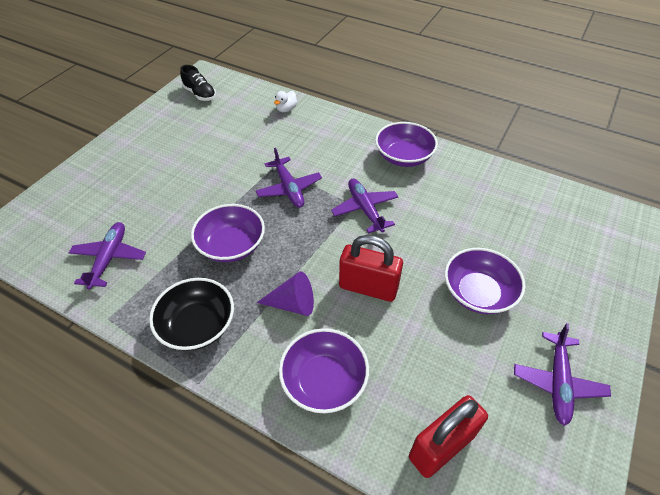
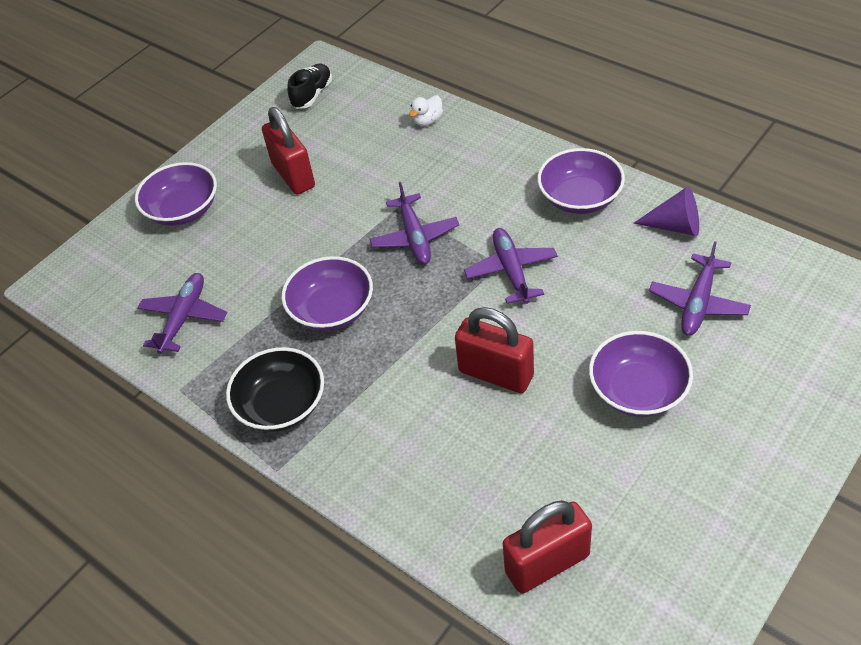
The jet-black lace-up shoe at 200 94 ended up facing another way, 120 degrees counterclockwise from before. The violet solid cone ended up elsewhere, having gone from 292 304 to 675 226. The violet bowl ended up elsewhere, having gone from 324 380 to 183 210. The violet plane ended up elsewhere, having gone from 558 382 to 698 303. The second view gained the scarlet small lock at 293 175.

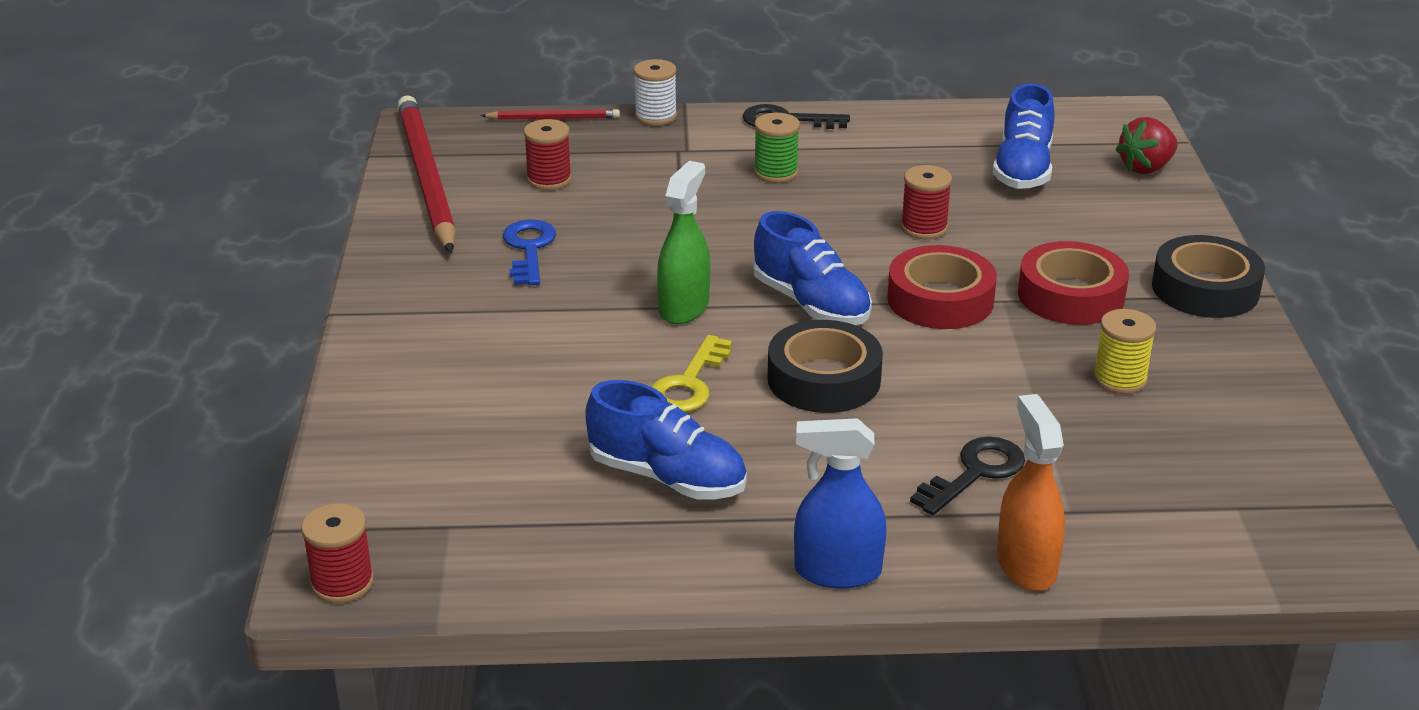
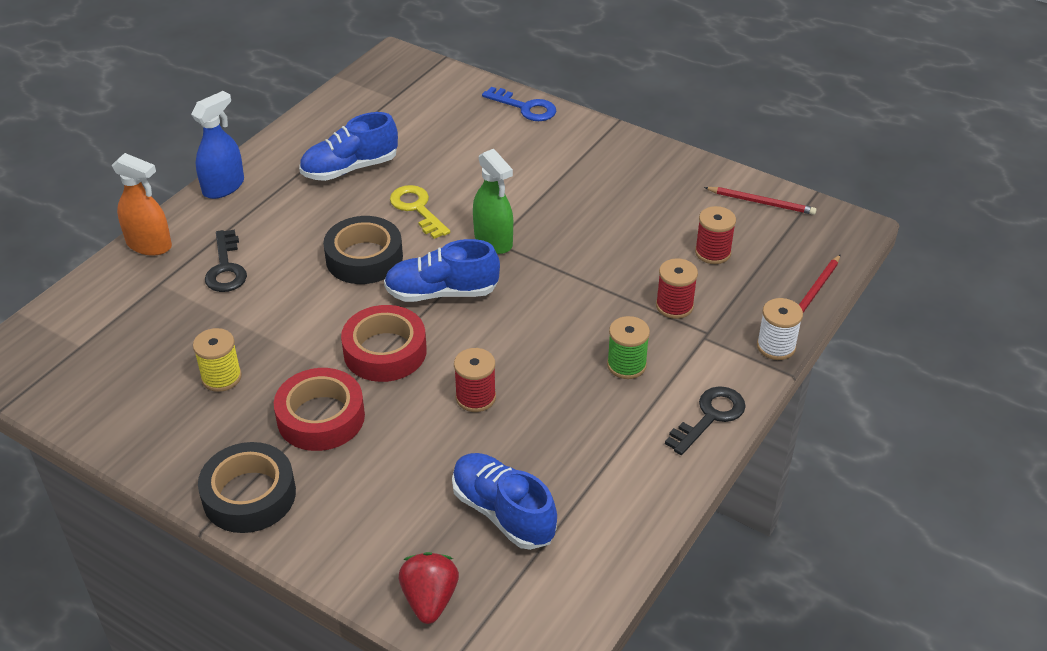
The scarlet bobbin ended up elsewhere, having gone from 342 583 to 674 306. The size of the scarlet wooden pencil at 426 178 changed by a factor of 0.46. The royal blue latchkey ended up elsewhere, having gone from 529 249 to 525 107.

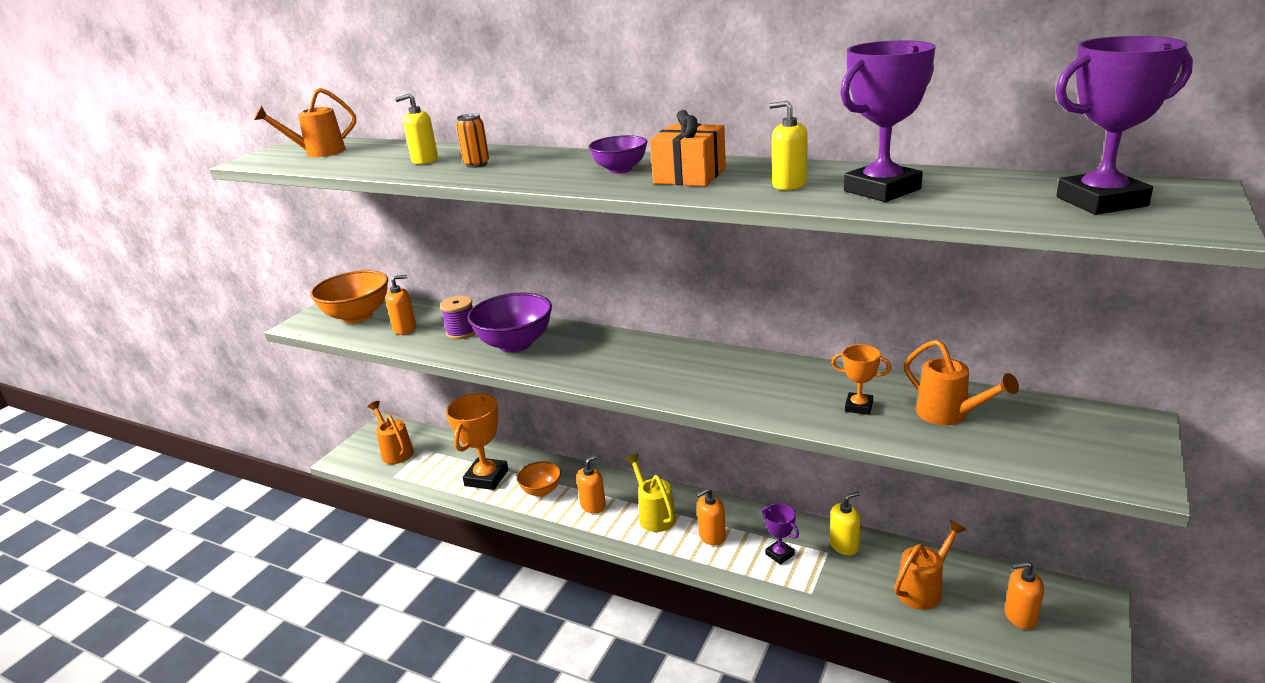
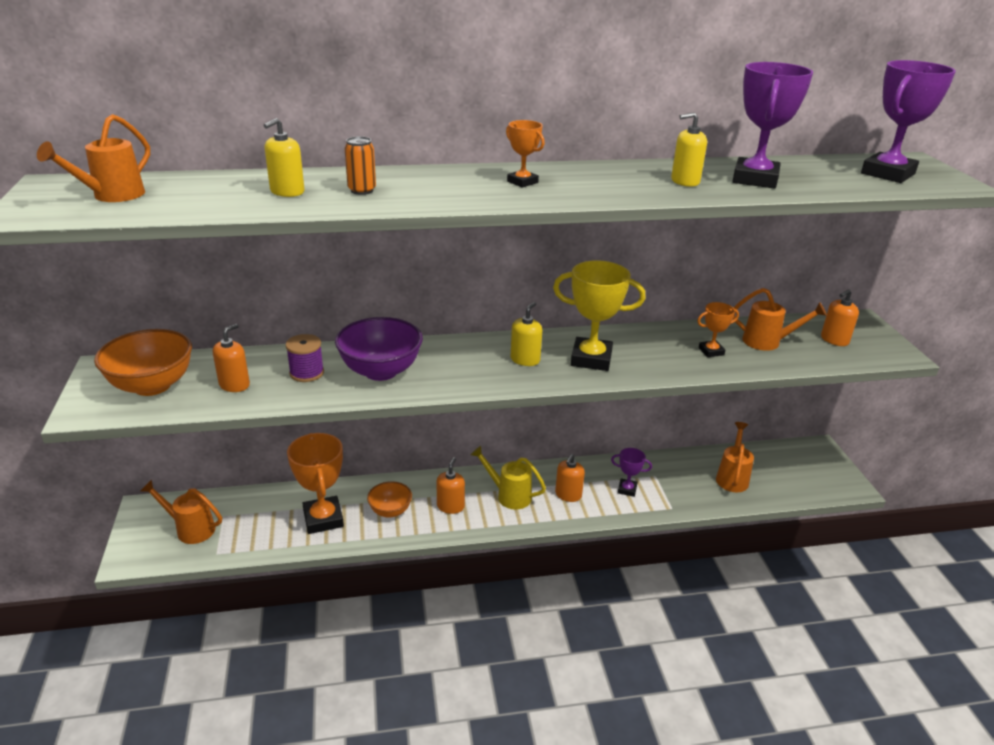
Where the violet bowl stood at 620 169, the bright orange award cup came to stand at 522 182. The second view lost the bright orange present at 690 176. The yellow pump bottle ended up elsewhere, having gone from 844 545 to 525 360. The bright orange pump bottle ended up elsewhere, having gone from 1020 616 to 834 340. The second view gained the yellow award cup at 591 359.

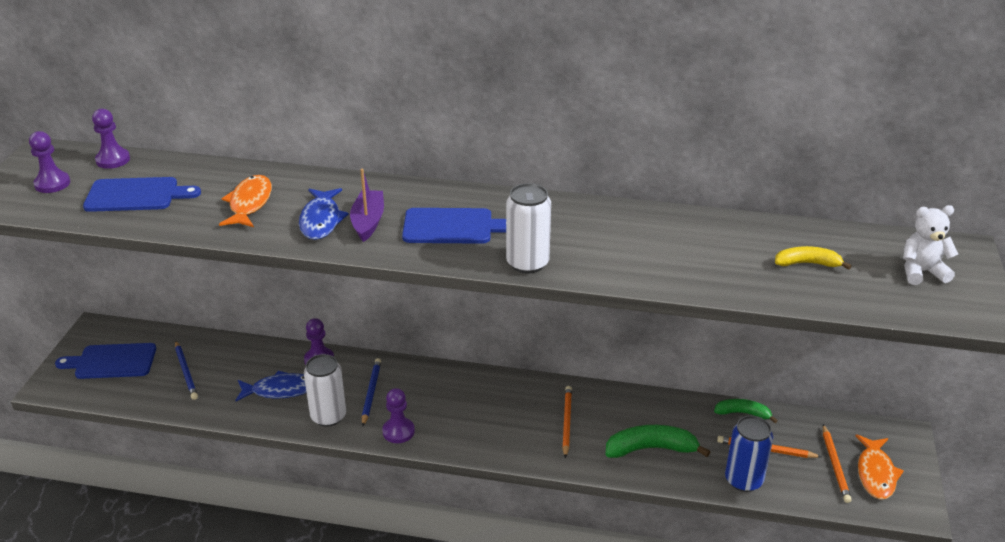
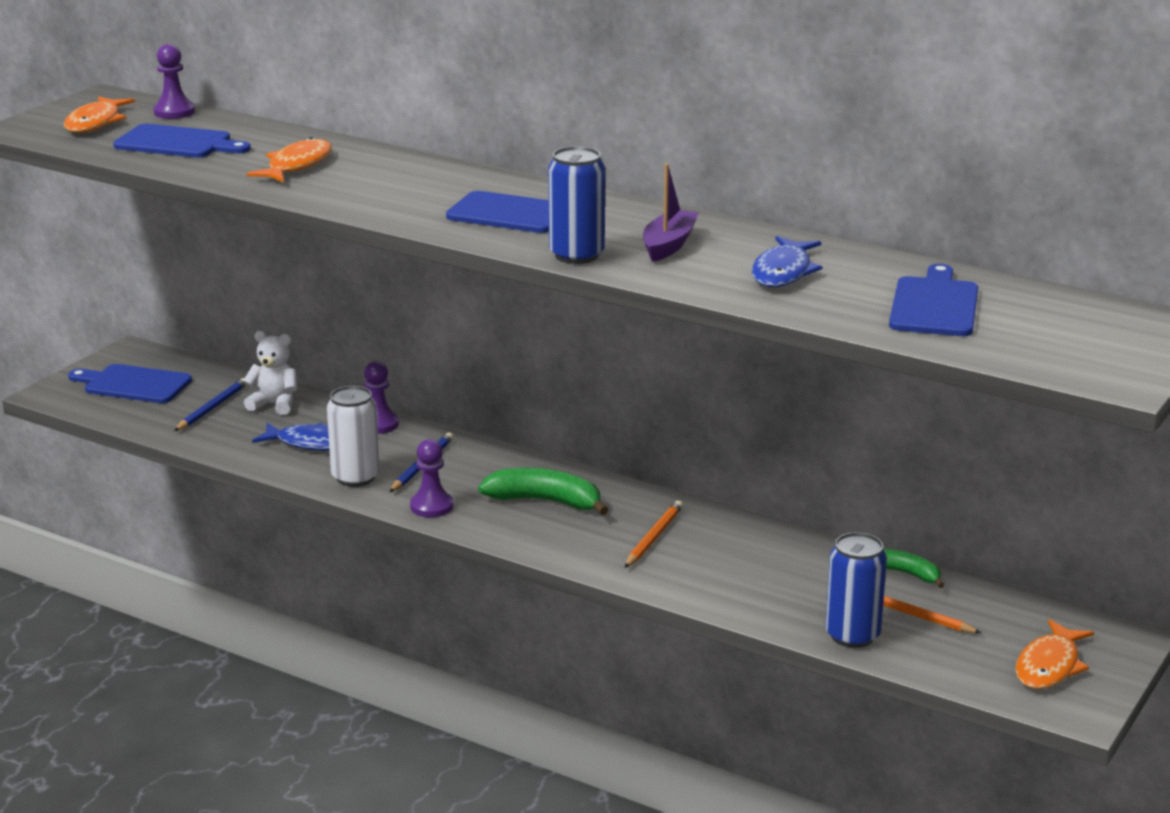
Where the violet chess pawn stood at 52 184, the bright orange toy fish came to stand at 95 123. The royal blue wooden pencil at 186 372 ended up facing another way, 150 degrees counterclockwise from before. The royal blue toy fish ended up elsewhere, having gone from 321 220 to 783 272. The violet boat ended up elsewhere, having gone from 368 222 to 668 245. What was the snow-white can at 527 263 turned into the royal blue can at 576 255. The leaf-green toy banana ended up elsewhere, having gone from 651 449 to 545 501. Where the yellow toy banana stood at 807 263, the royal blue cutting board came to stand at 934 305. The second view lost the bright orange wooden pencil at 835 465. The snow-white teddy bear ended up elsewhere, having gone from 921 272 to 274 404.

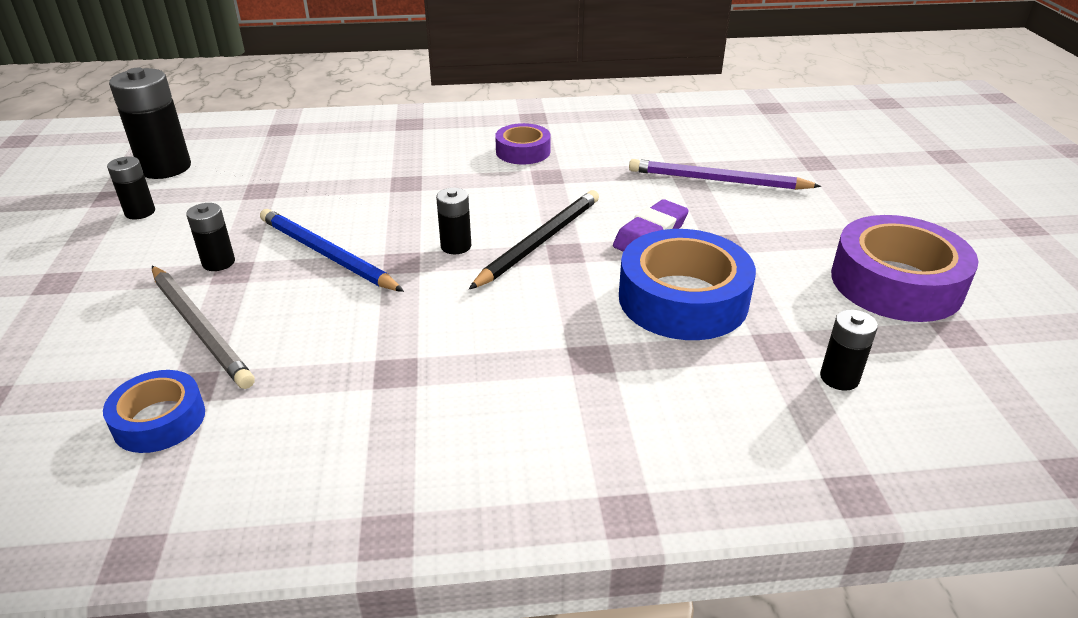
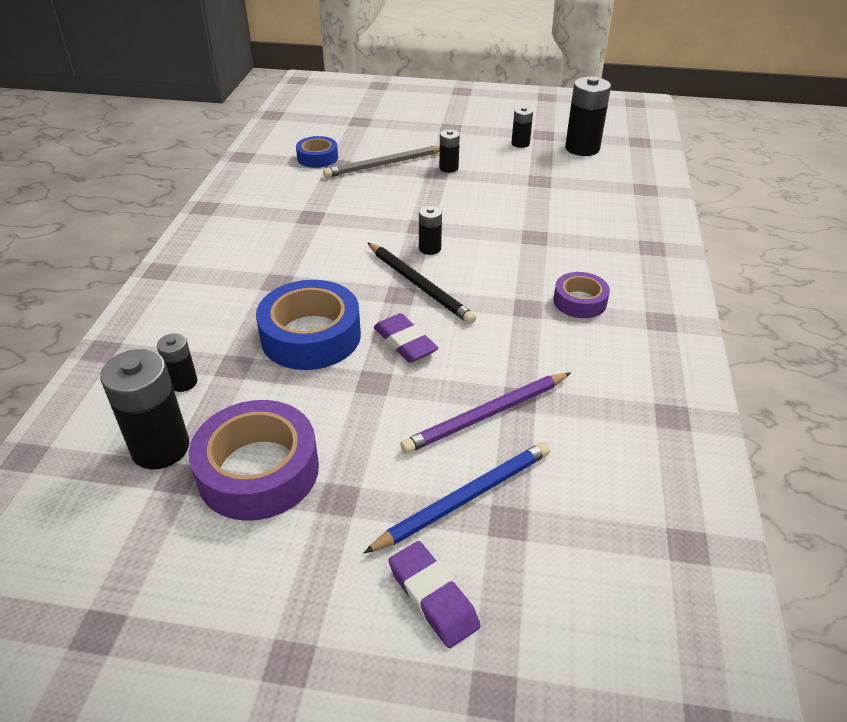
The royal blue wooden pencil ended up elsewhere, having gone from 326 254 to 464 498. The violet wooden pencil at 717 180 ended up facing another way, 150 degrees counterclockwise from before. The second view gained the jet-black battery at 160 448. The second view gained the violet gum eraser at 433 597.

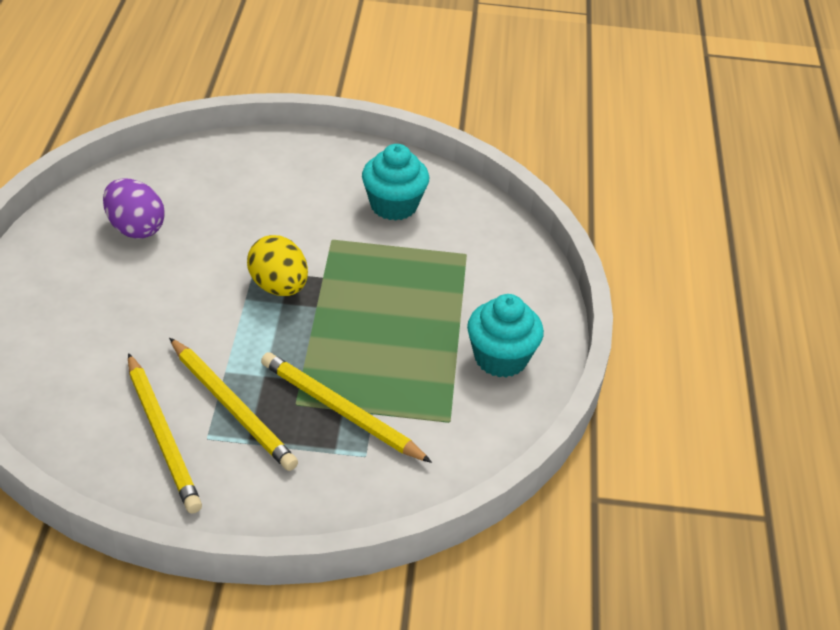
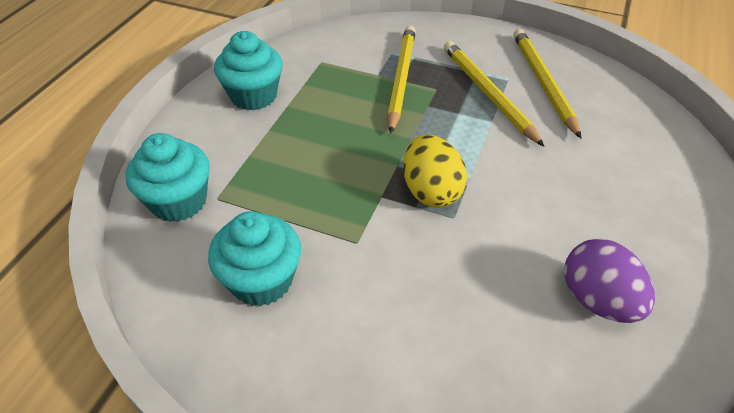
The yellow wooden pencil at 341 411 ended up facing another way, 135 degrees counterclockwise from before. The second view gained the aqua fairy cake at 179 201.

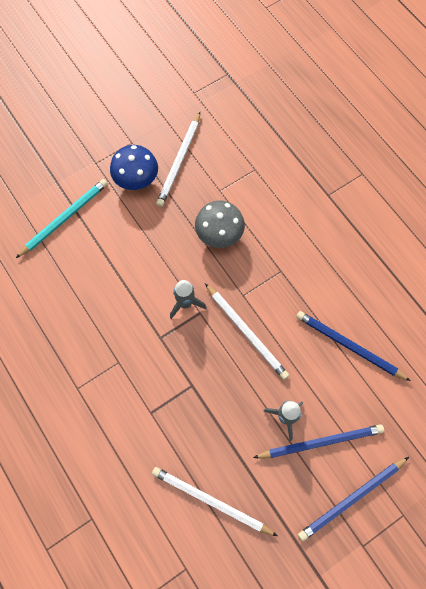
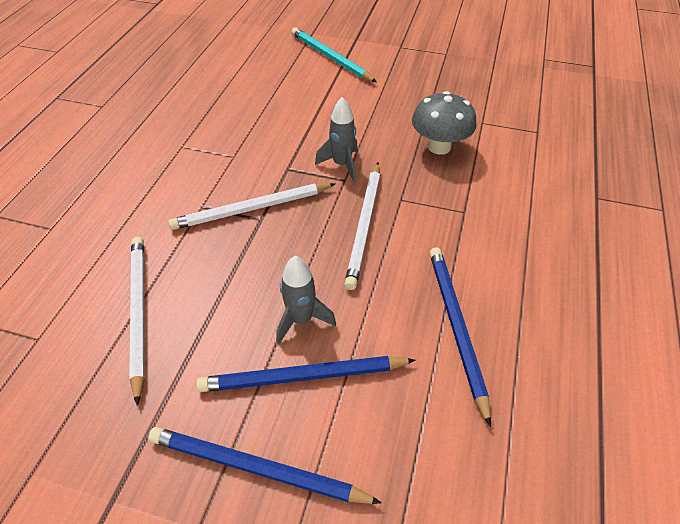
The aqua wooden pencil at 64 218 ended up facing another way, 135 degrees counterclockwise from before. The second view lost the royal blue toadstool at 136 180. The snow-white wooden pencil ended up elsewhere, having gone from 179 161 to 252 209. The royal blue wooden pencil at 320 442 ended up facing another way, 135 degrees clockwise from before.

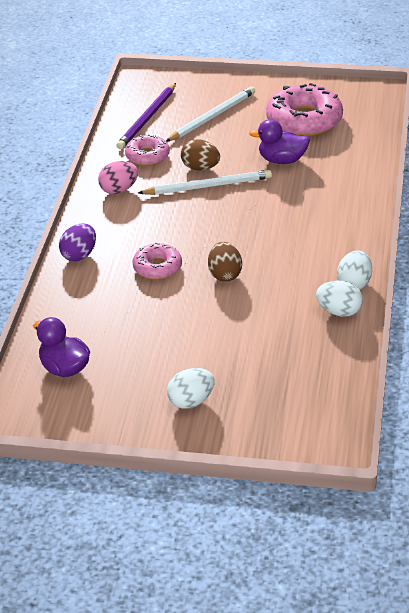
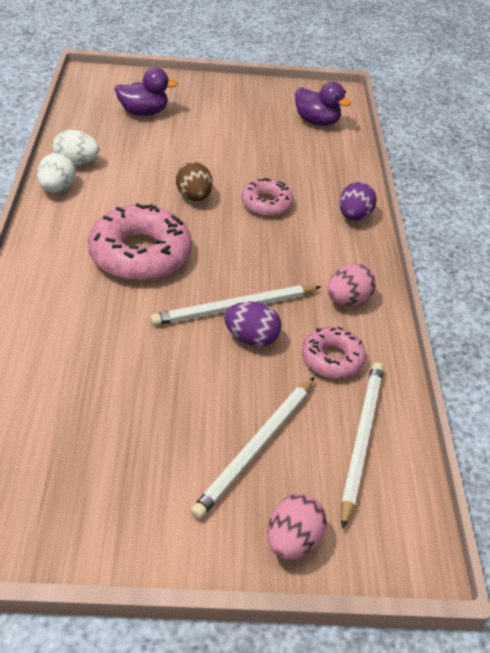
What was the violet wooden pencil at 147 119 turned into the snow-white wooden pencil at 361 439. The second view lost the snow-white toy egg at 191 401. What was the russet toy egg at 200 168 turned into the violet toy egg at 251 338. The violet rubber duck ended up elsewhere, having gone from 282 160 to 143 112. The rose-pink glazed donut ended up elsewhere, having gone from 304 120 to 140 254. The second view gained the rose-pink toy egg at 292 540.

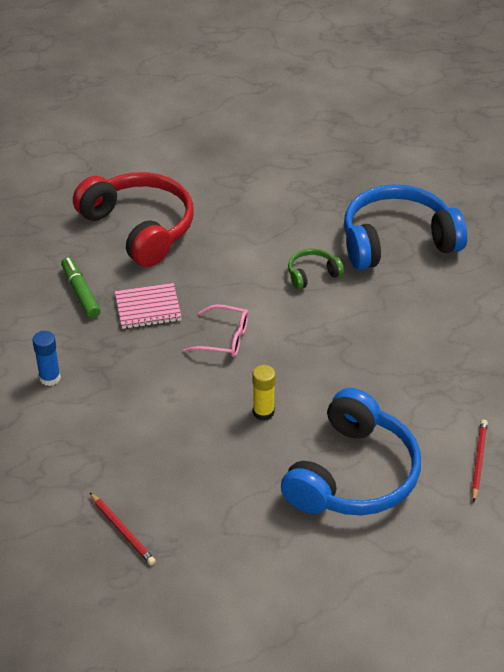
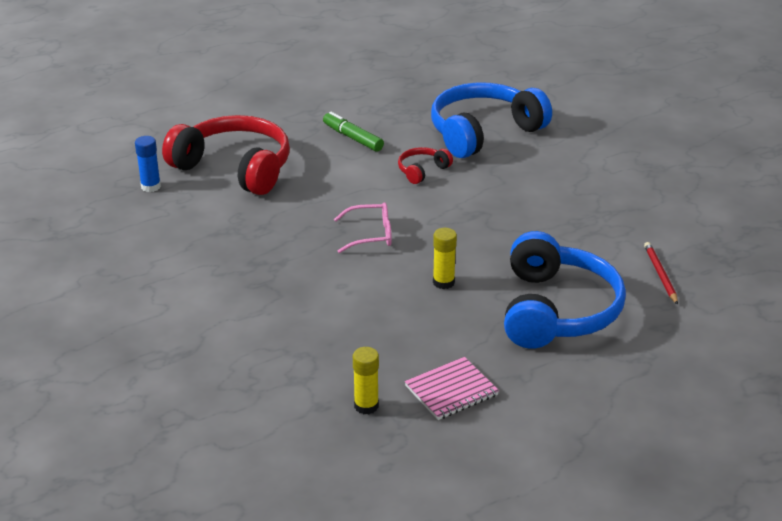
The royal blue glue ended up elsewhere, having gone from 50 378 to 151 186. The leaf-green felt pen ended up elsewhere, having gone from 80 292 to 352 138. Where the scarlet wooden pencil stood at 122 530, the yellow glue came to stand at 366 406. The rose-pink notepad ended up elsewhere, having gone from 148 308 to 451 391. What was the leaf-green headphones at 312 274 turned into the scarlet headphones at 422 171.

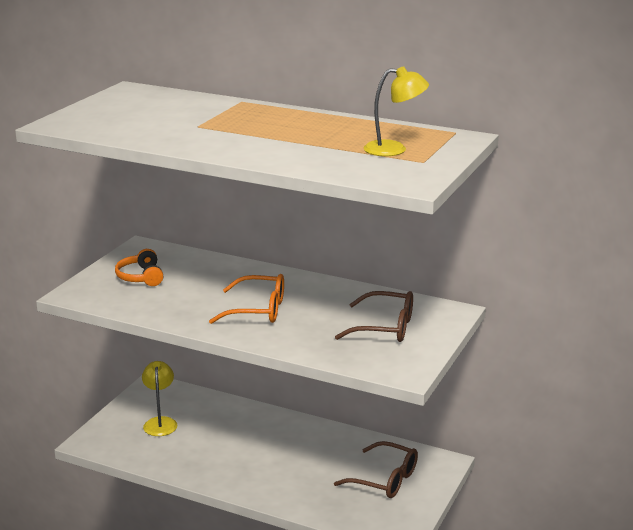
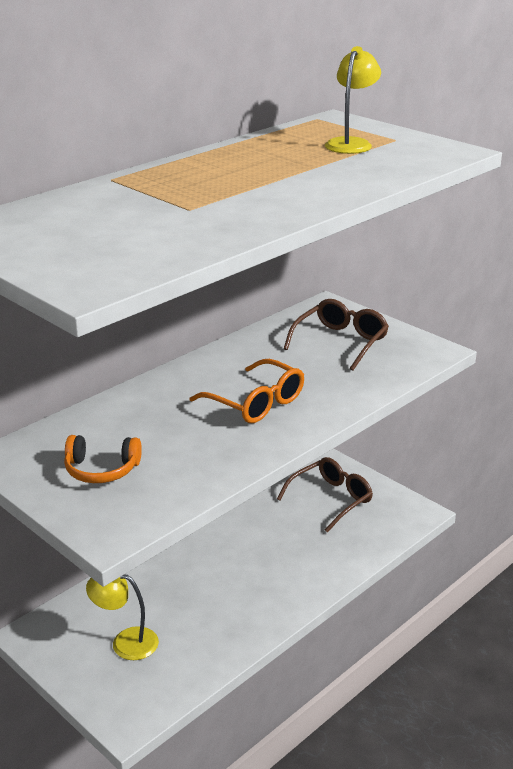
The bright orange eyeglasses at 257 310 ended up facing another way, 105 degrees clockwise from before.

